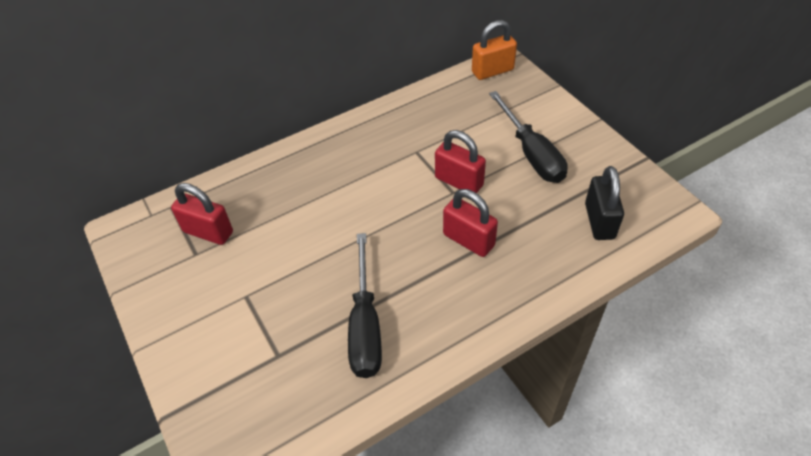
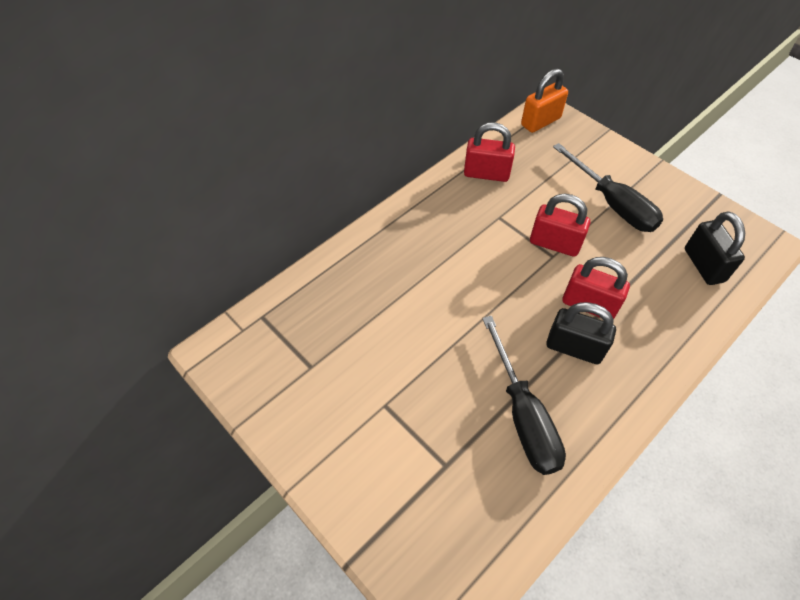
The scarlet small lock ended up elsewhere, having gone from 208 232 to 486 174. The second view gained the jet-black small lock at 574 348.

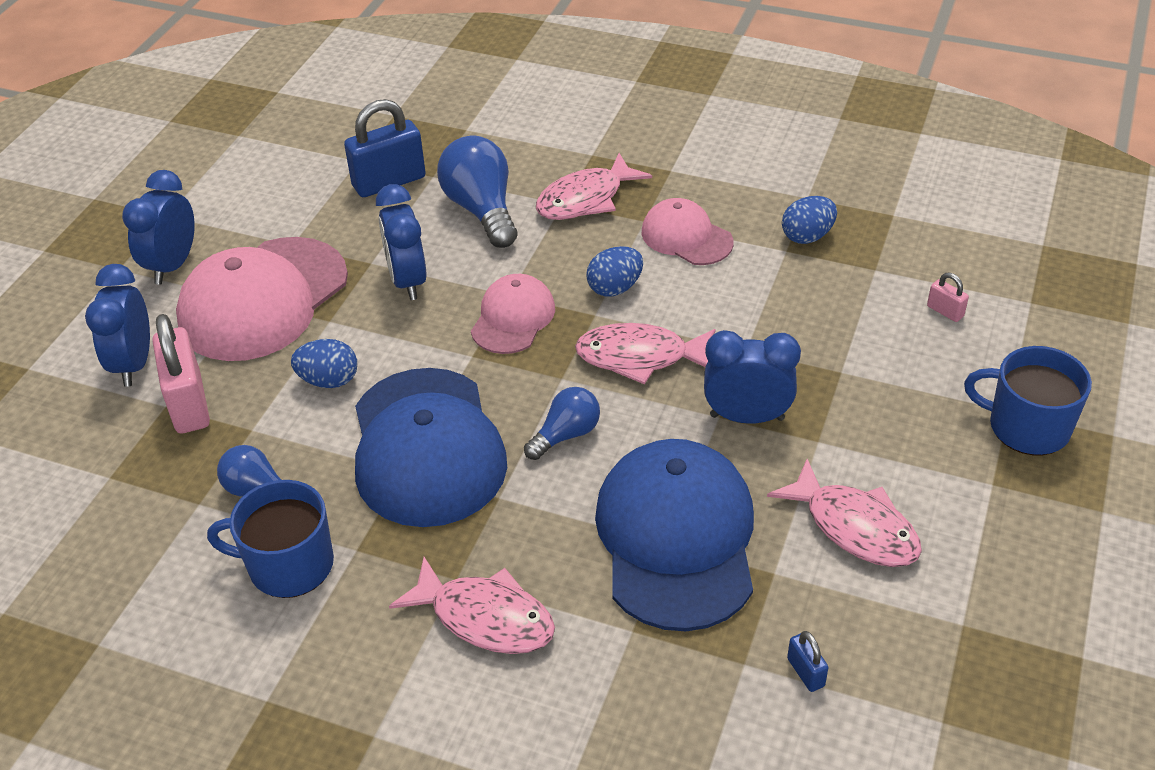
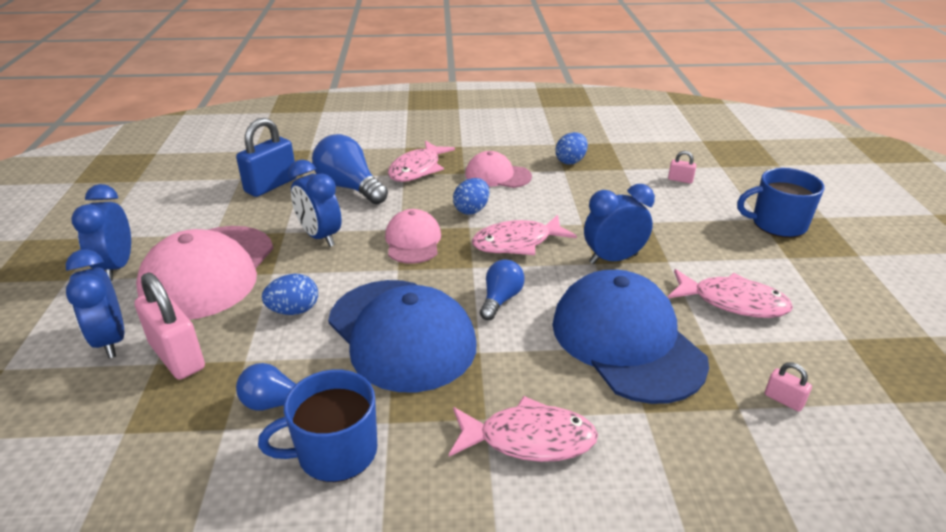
What was the royal blue small lock at 805 672 turned into the rose-pink small lock at 783 400.

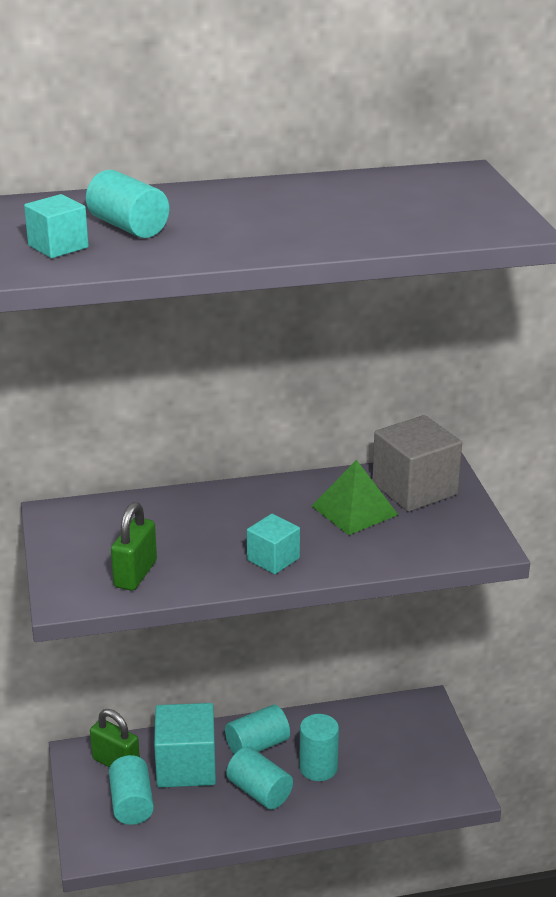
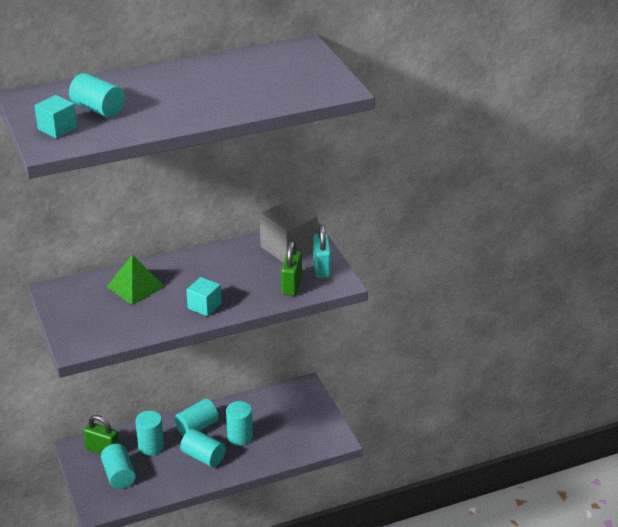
The leaf-green small lock ended up elsewhere, having gone from 135 574 to 291 285. Where the aqua block stood at 186 766, the aqua cylinder came to stand at 151 446. The leaf-green solid pyramid ended up elsewhere, having gone from 354 510 to 135 287. The second view gained the aqua small lock at 321 268.

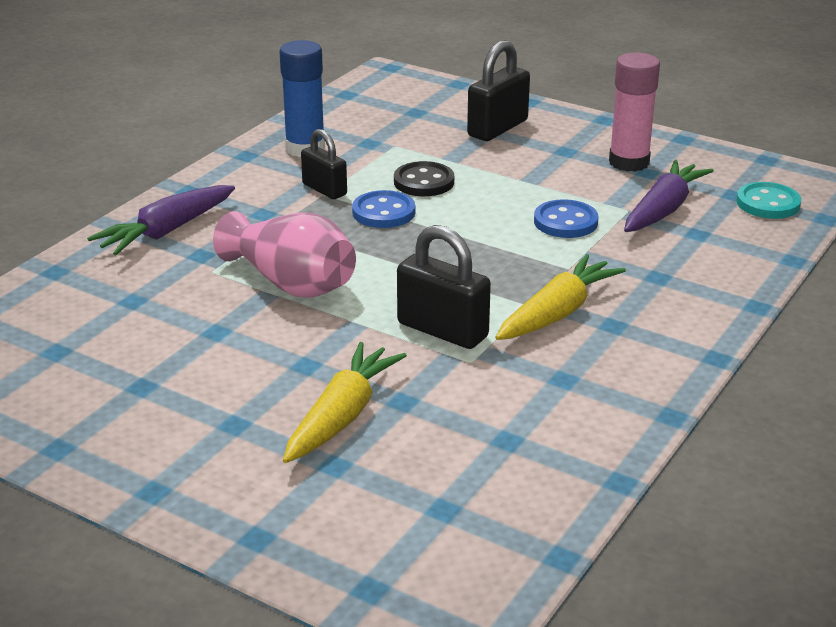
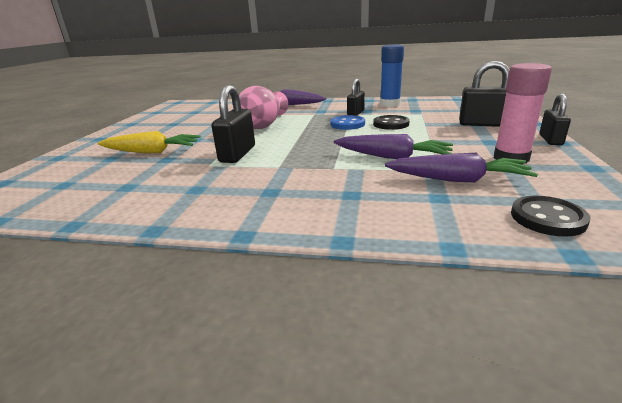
The second view lost the yellow toy carrot at 558 312. Where the royal blue shirt button stood at 565 222, the violet toy carrot came to stand at 393 157. What was the aqua shirt button at 768 203 turned into the jet-black shirt button at 547 218. The second view gained the jet-black small lock at 550 140.

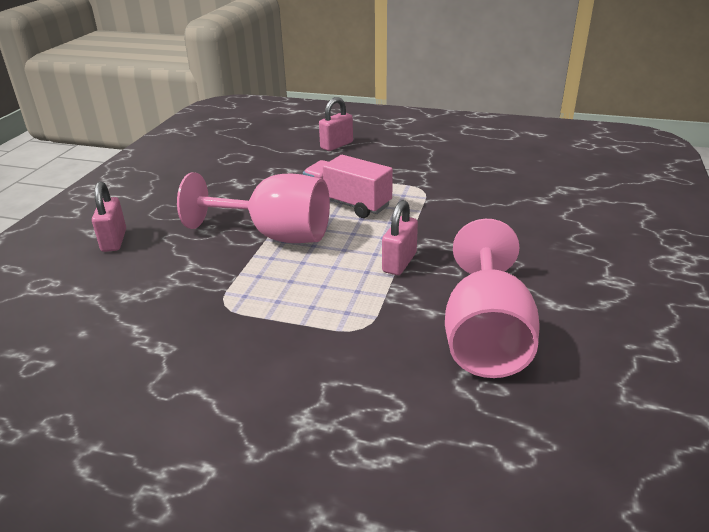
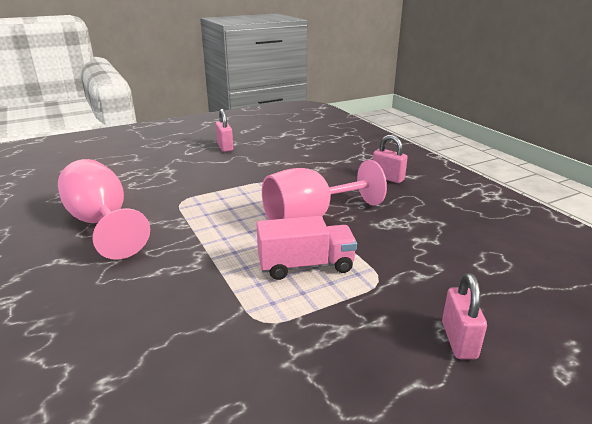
The rose-pink small lock ended up elsewhere, having gone from 399 262 to 225 147.

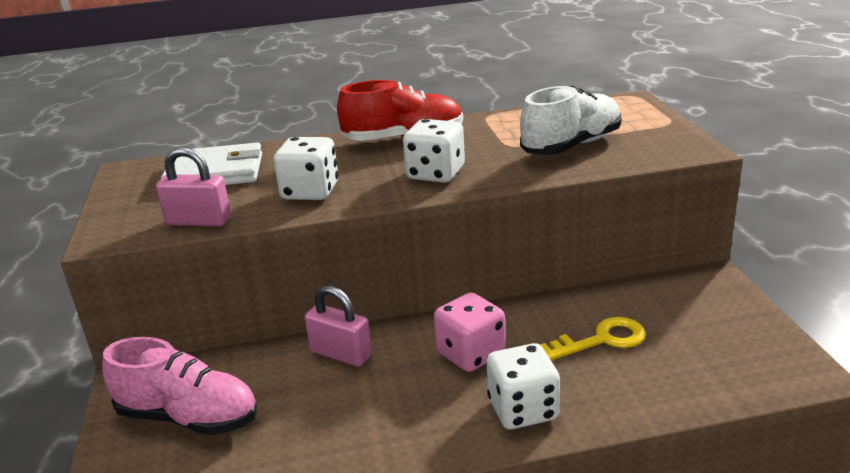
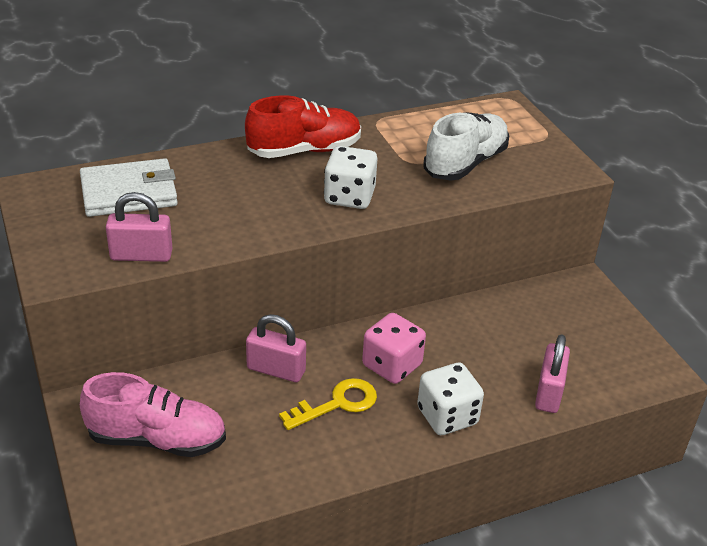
The second view lost the snow-white game die at 310 192. The yellow latchkey ended up elsewhere, having gone from 601 340 to 337 404. The second view gained the rose-pink small lock at 548 393.

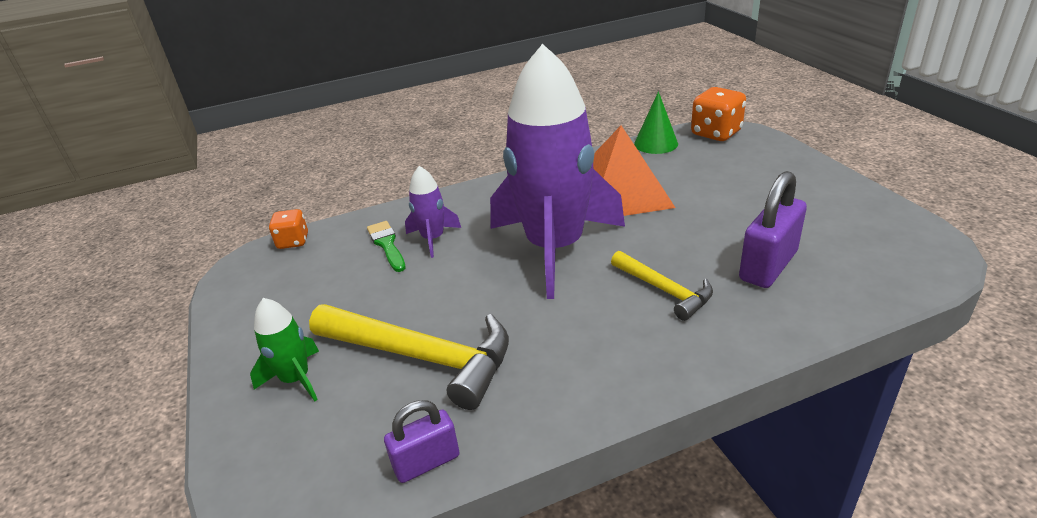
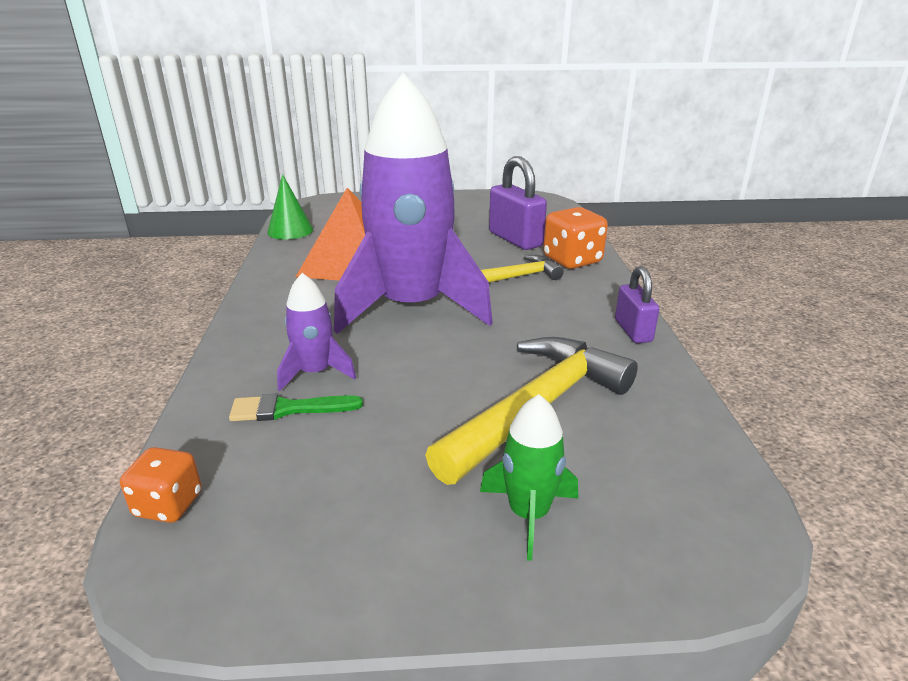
The violet small lock ended up elsewhere, having gone from 427 462 to 633 331. The bright orange game die ended up elsewhere, having gone from 716 133 to 572 260.

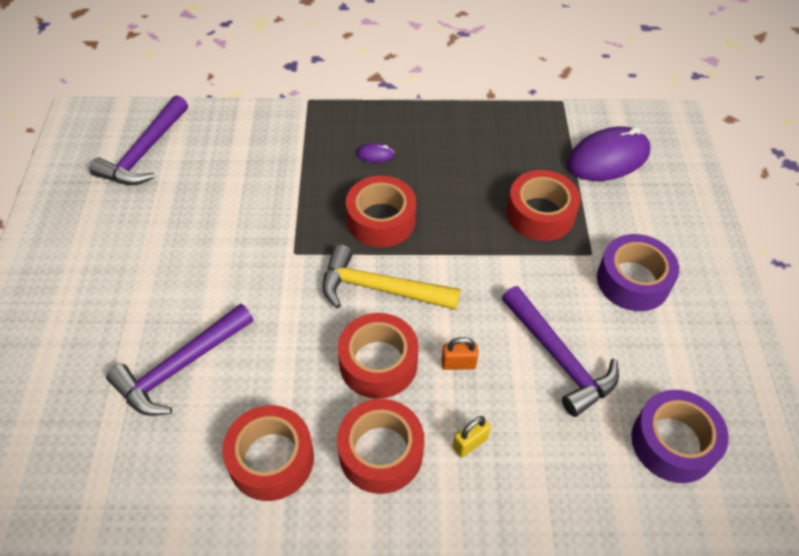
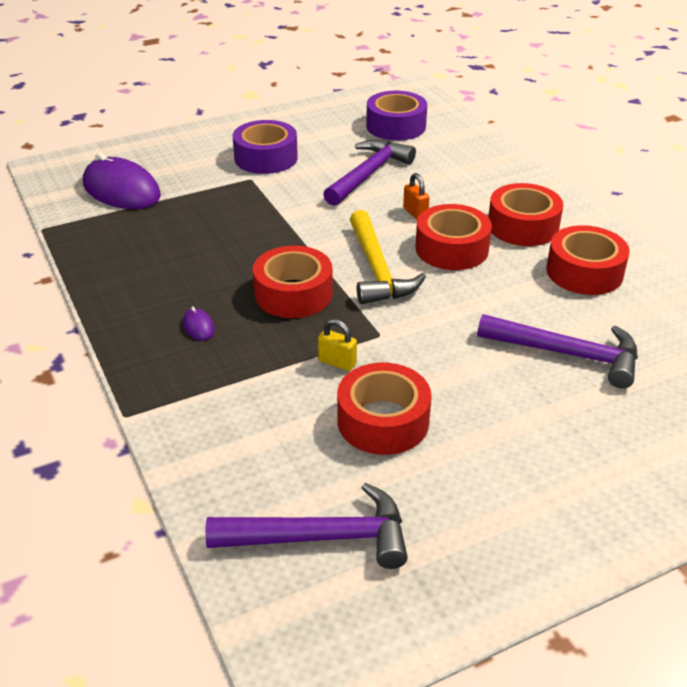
The yellow small lock ended up elsewhere, having gone from 470 443 to 337 362. The scarlet roll of tape ended up elsewhere, having gone from 540 214 to 383 421.

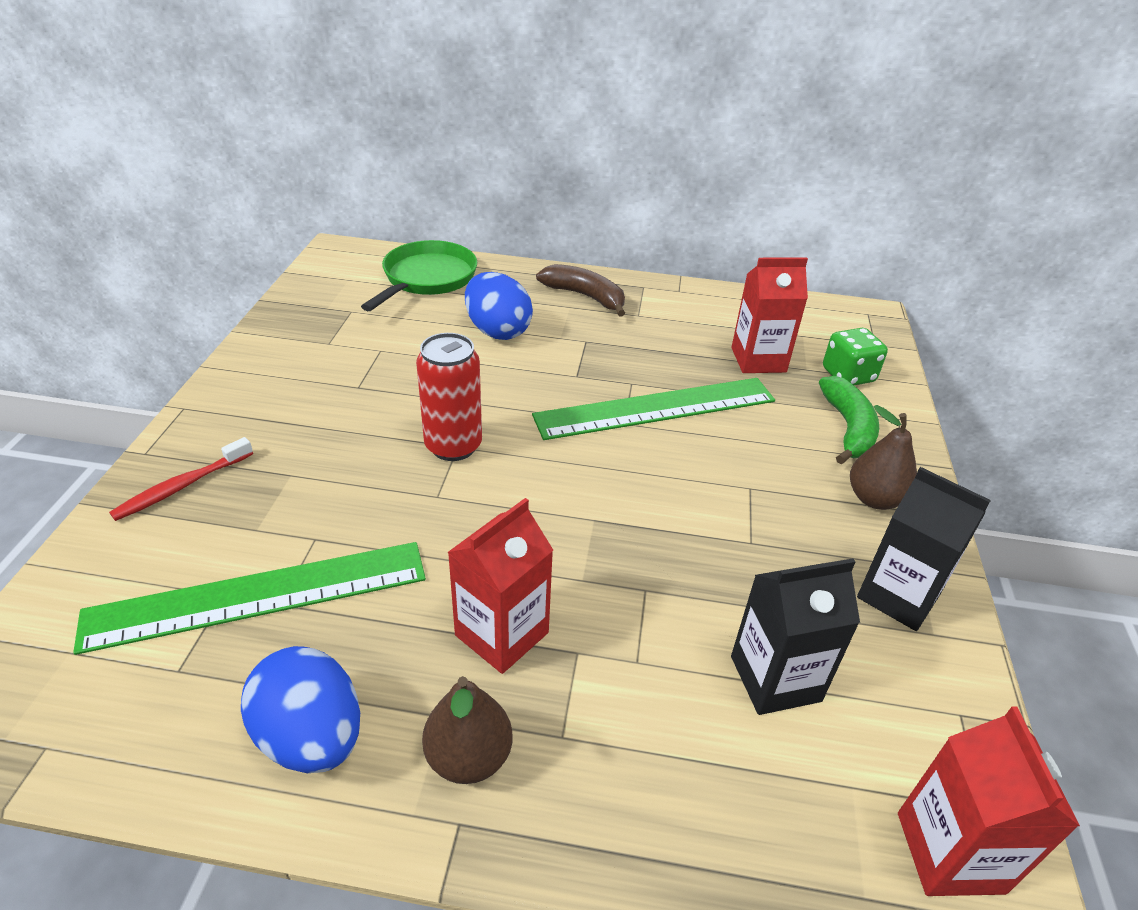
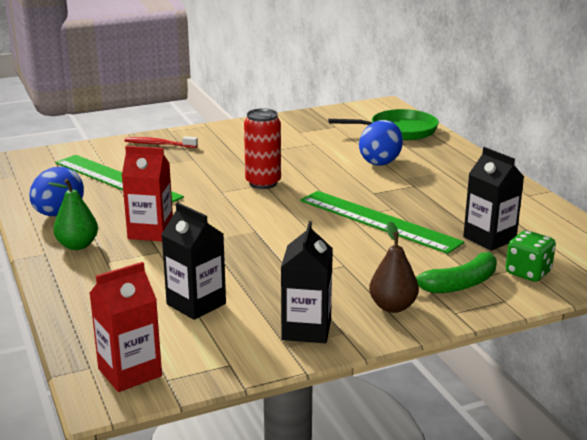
What was the russet toy pear at 469 757 turned into the leaf-green toy pear at 77 245. The second view lost the russet toy banana at 585 296. What was the scarlet carton at 758 360 turned into the jet-black carton at 489 238.

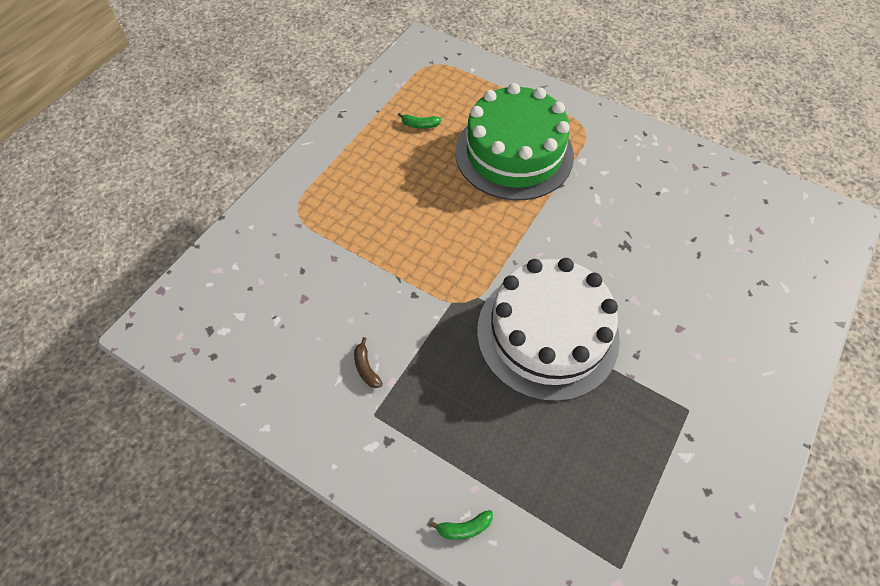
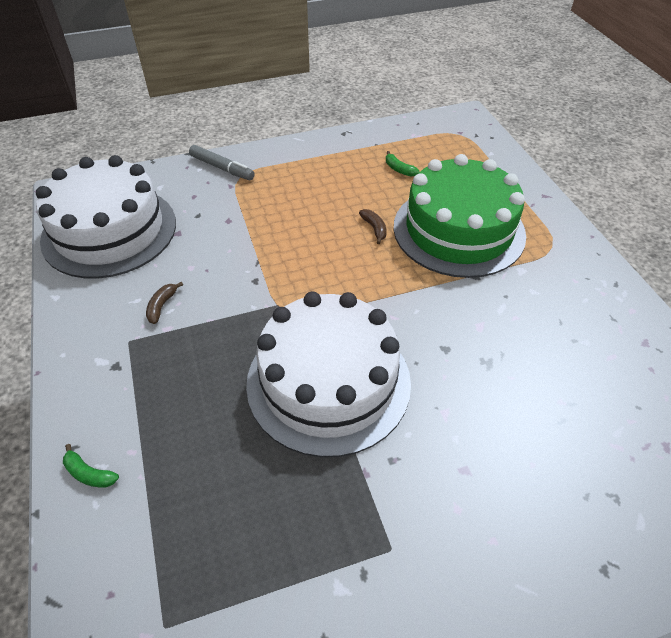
The second view gained the snow-white cake at 109 231. The second view gained the grey felt pen at 222 168. The second view gained the russet toy banana at 374 228.

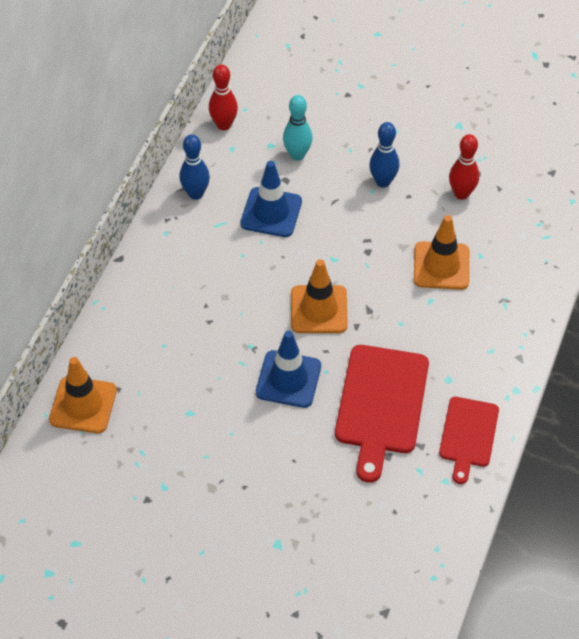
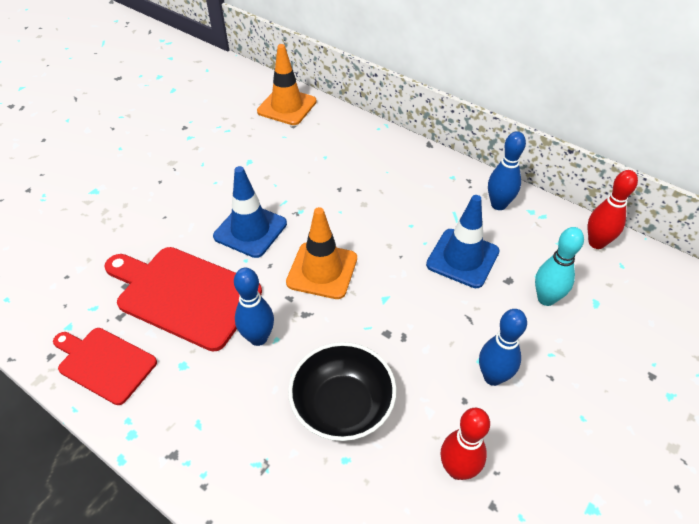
Where the bright orange road cone stood at 441 266, the jet-black bowl came to stand at 342 406. The second view gained the royal blue bowling pin at 258 338.

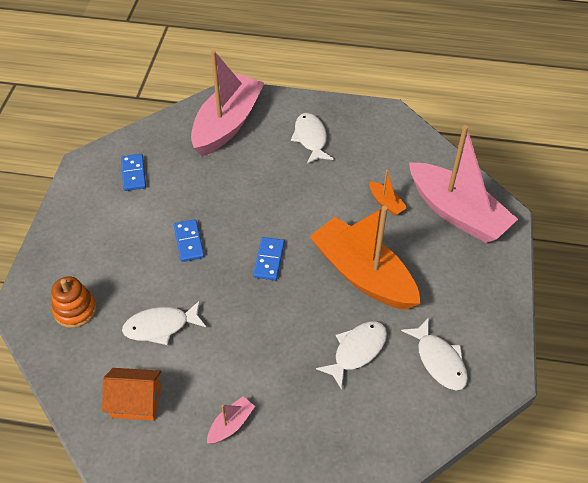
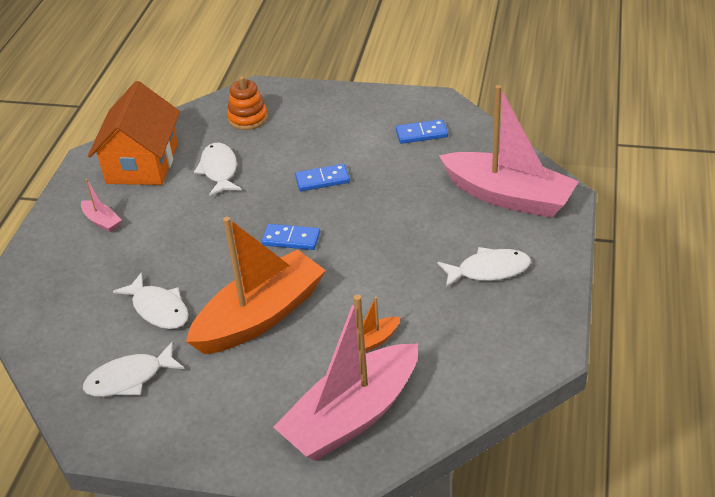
The size of the bright orange house at 136 402 changed by a factor of 1.70.

